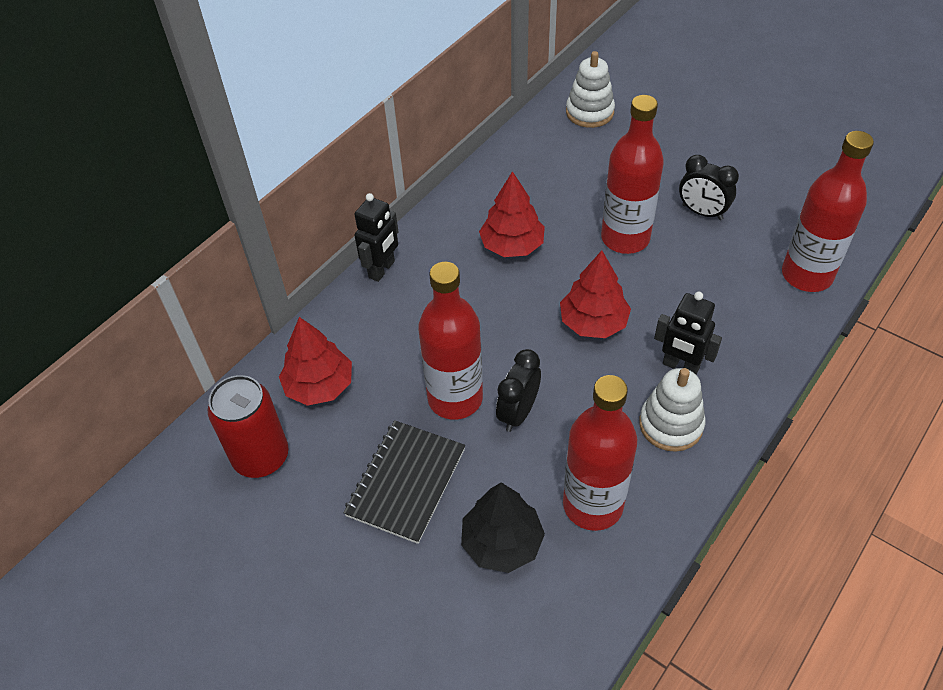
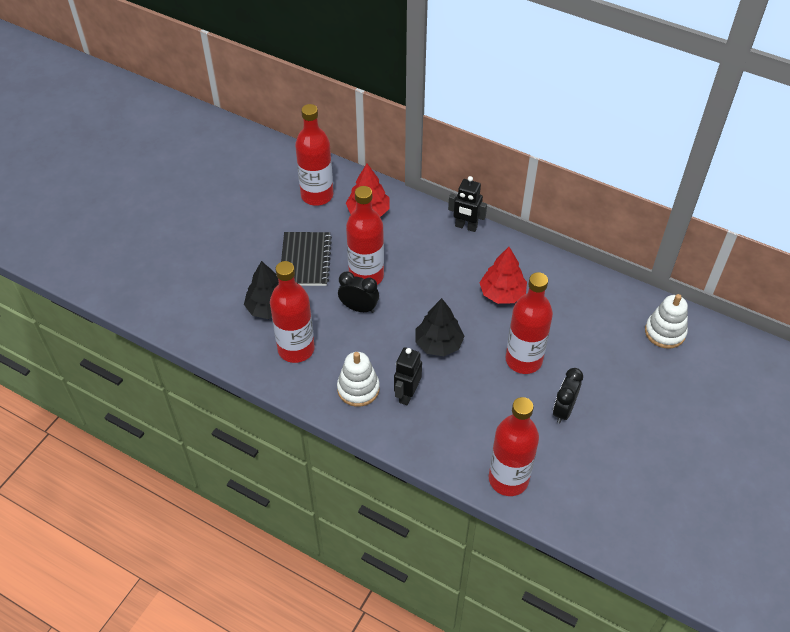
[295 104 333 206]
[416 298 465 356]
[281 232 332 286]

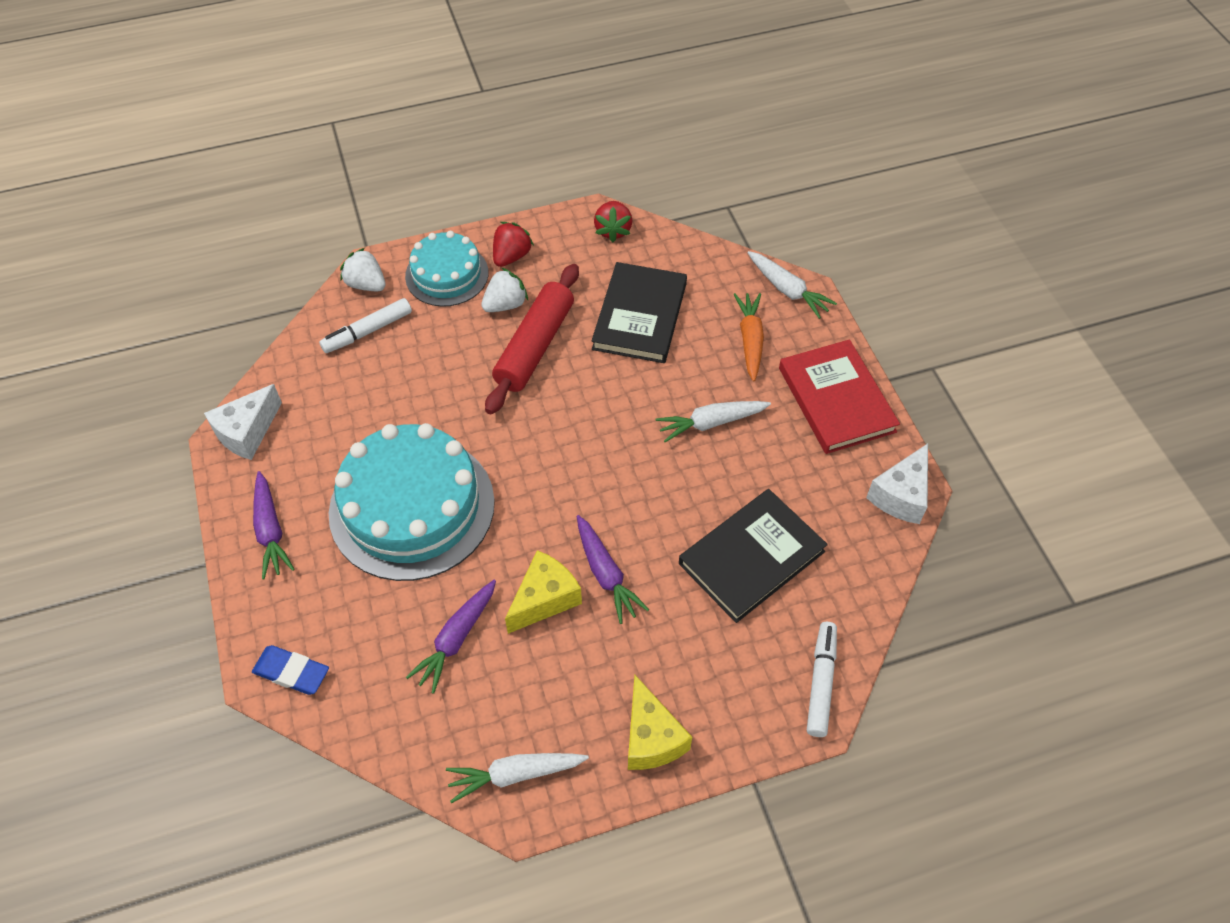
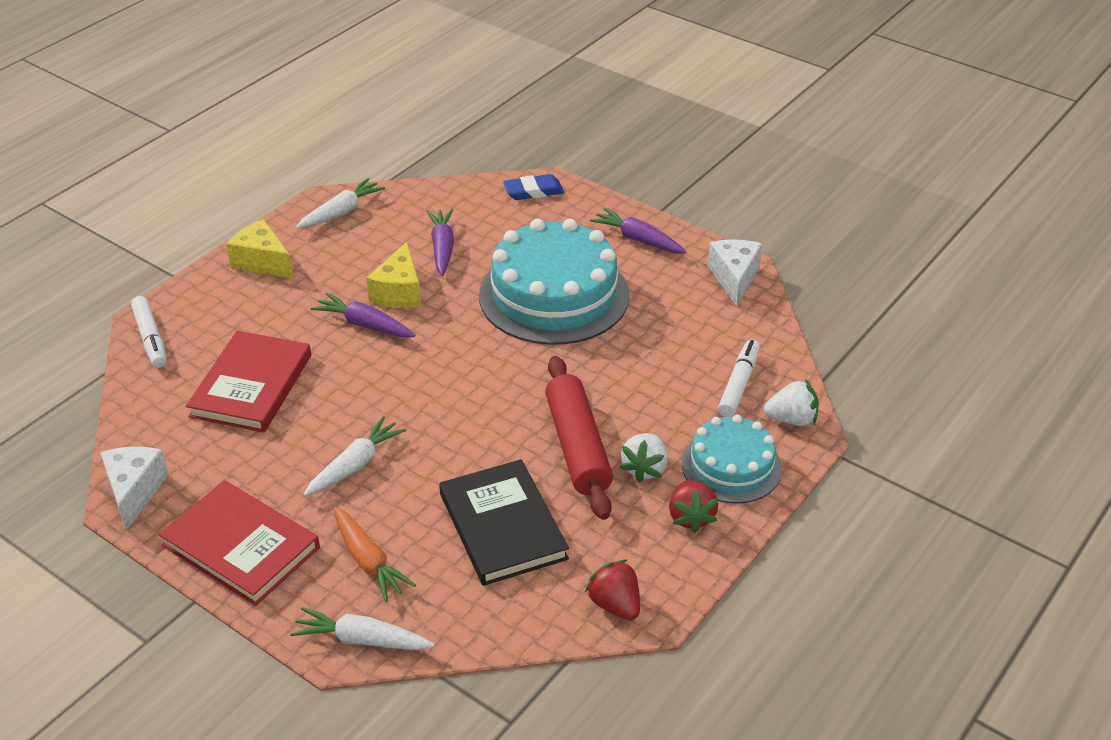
[186 331 311 433]

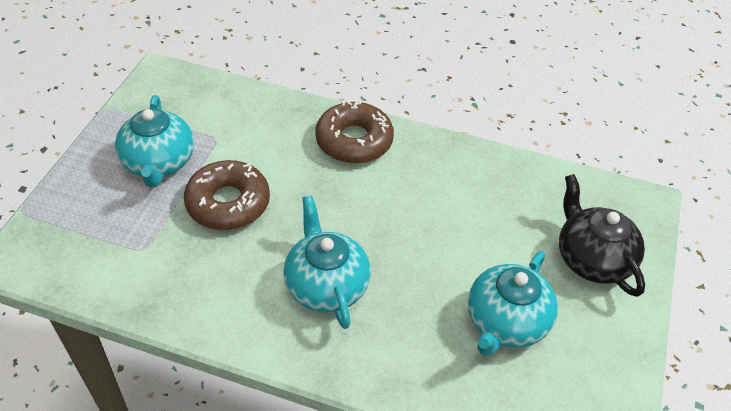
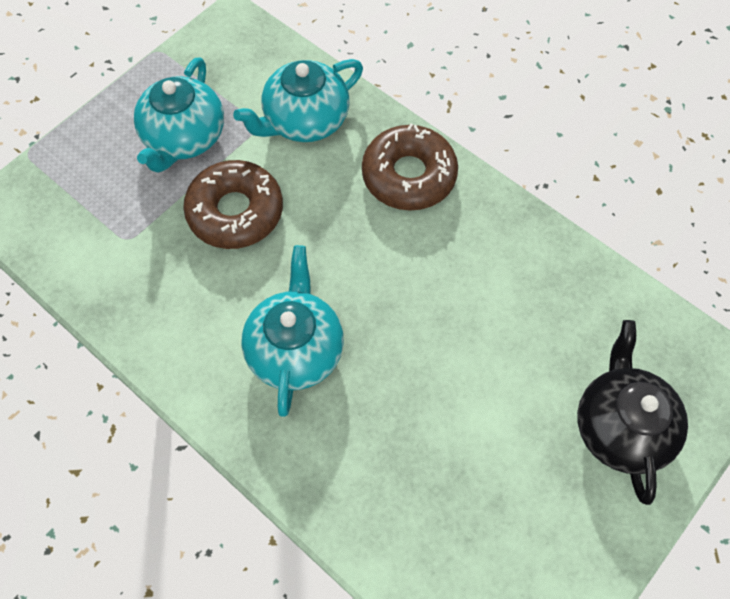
[233 59 363 142]

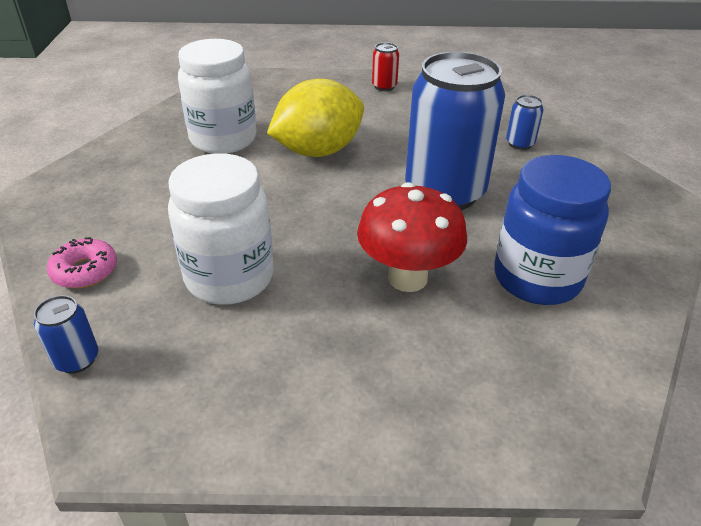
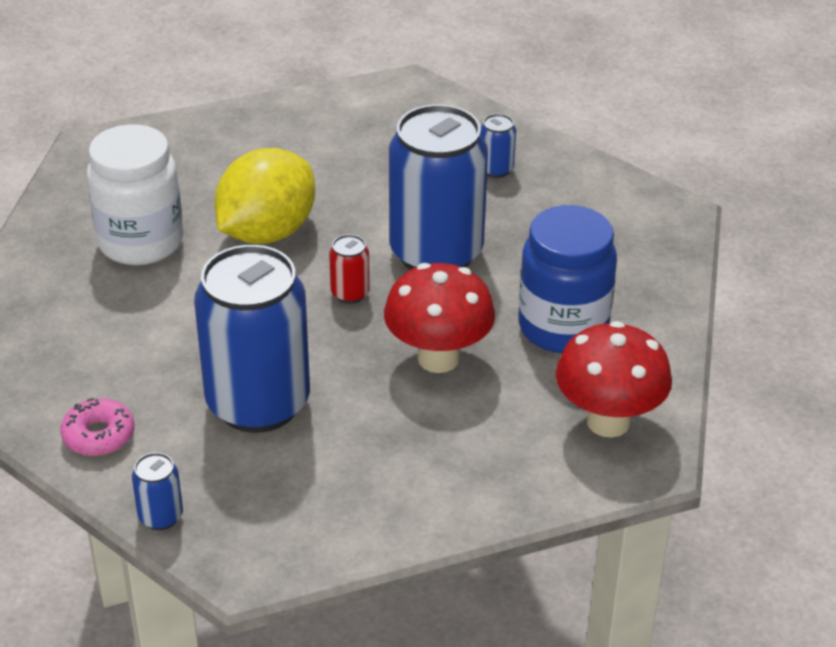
[556 321 672 438]
[329 234 370 304]
[194 245 310 433]

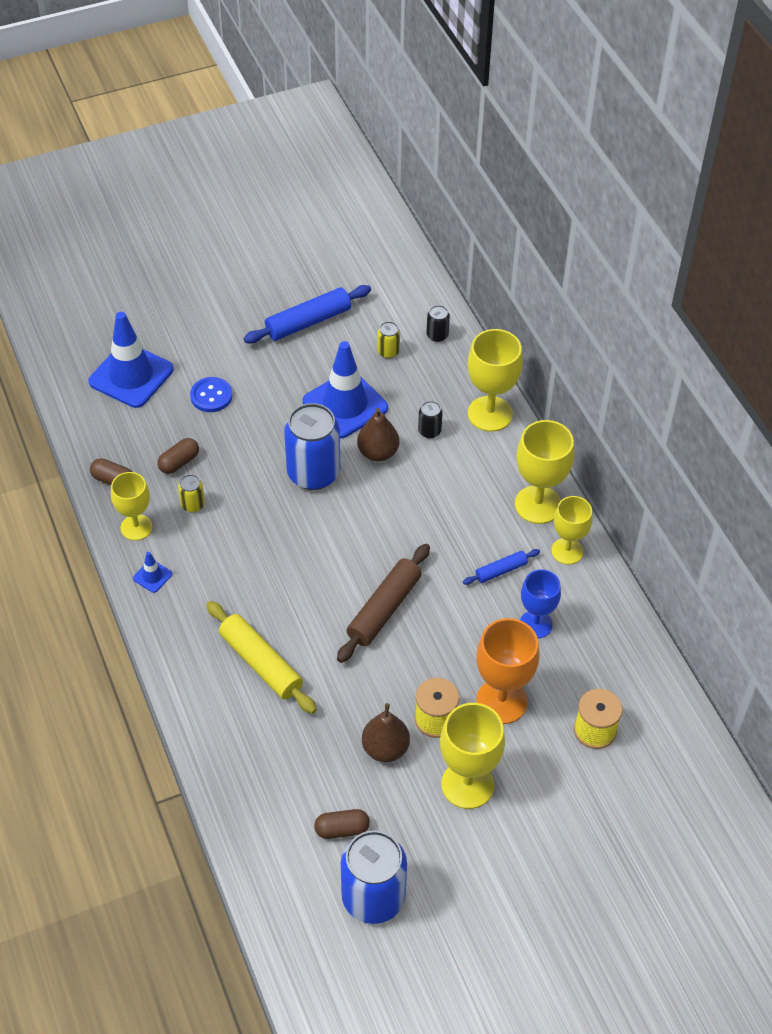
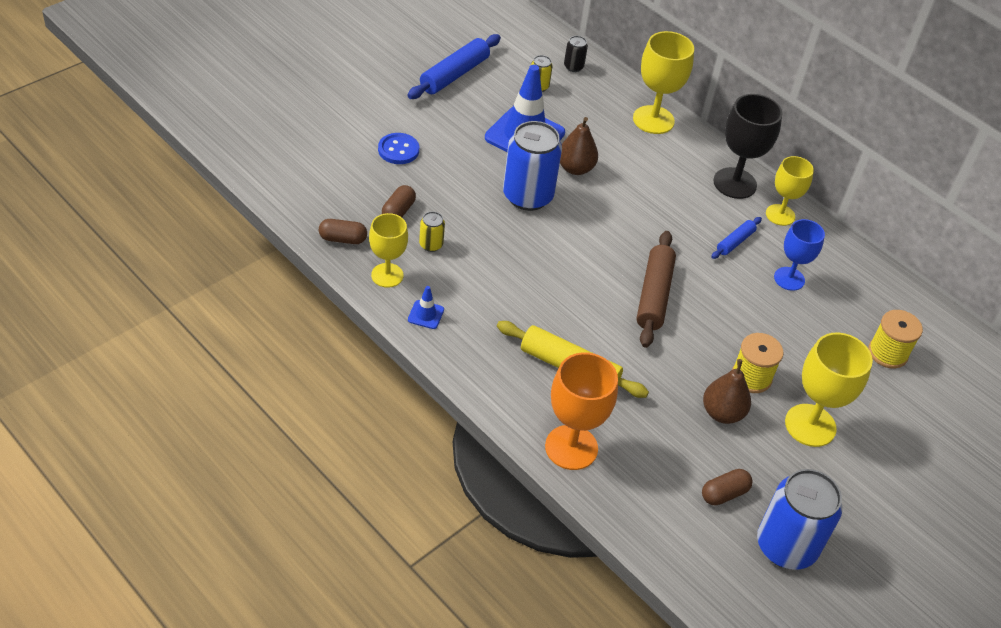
[88 312 174 408] (first image)
[418 401 442 438] (first image)
[545 352 618 470]
[713 94 783 199]

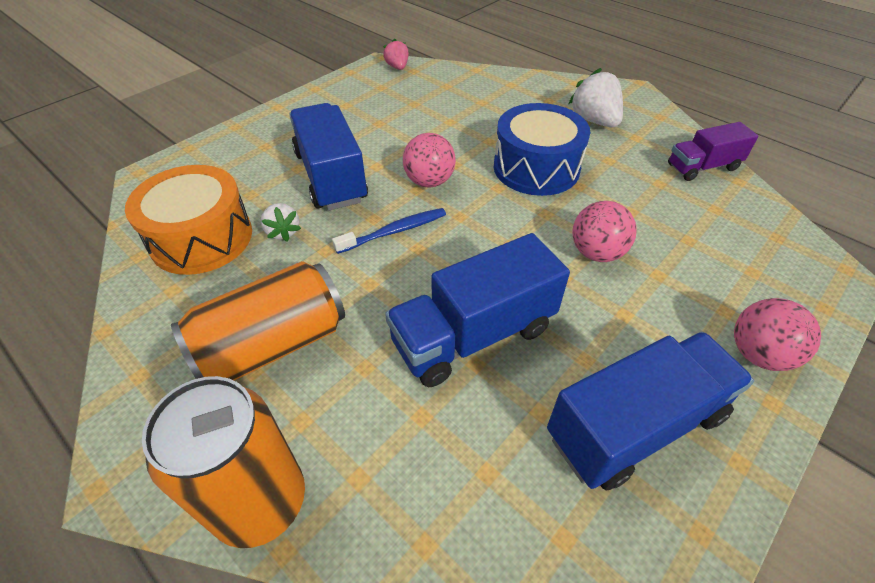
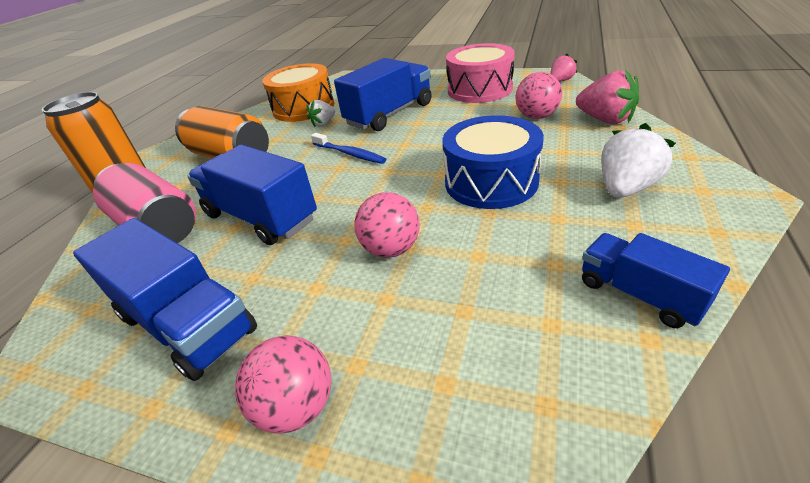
[93 163 196 243]
[446 43 515 103]
[576 69 639 124]
[515 72 562 119]
[582 233 730 328]

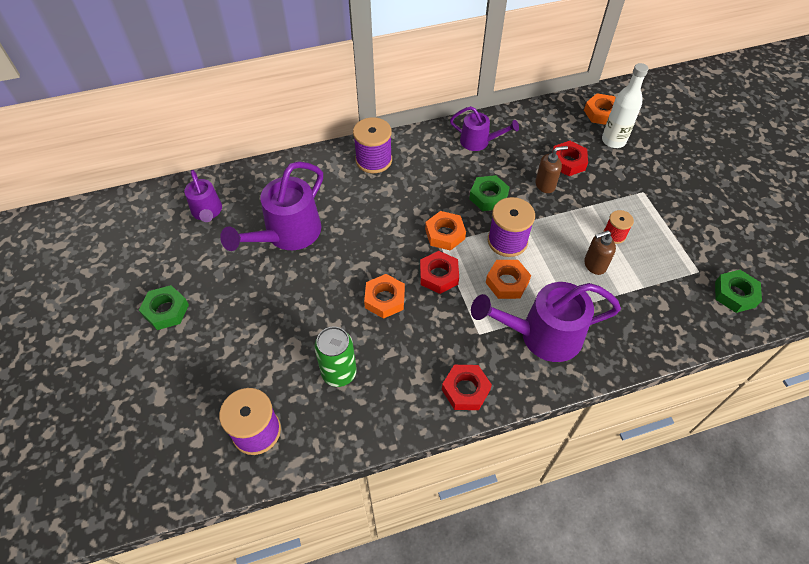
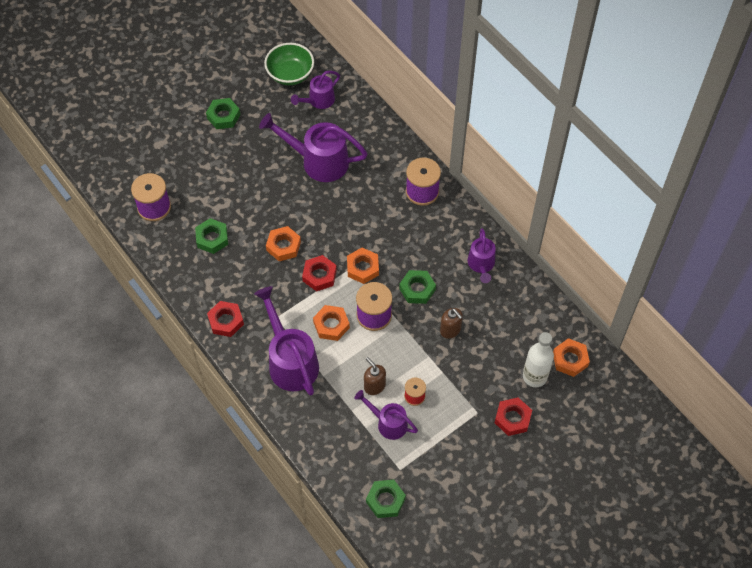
[264 43 314 85]
[354 390 418 440]
[495 397 532 436]
[195 218 228 254]

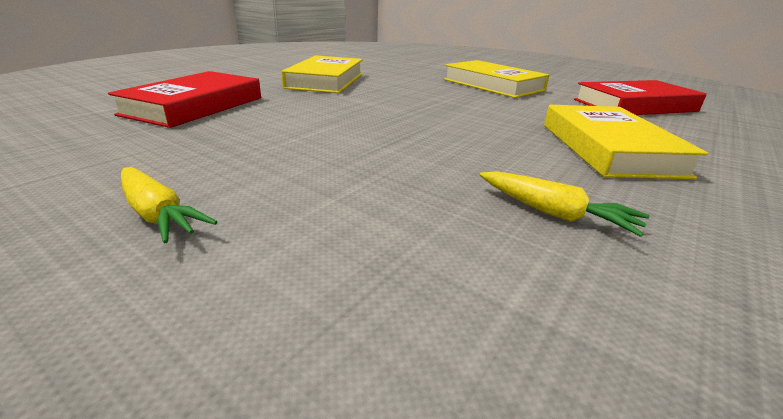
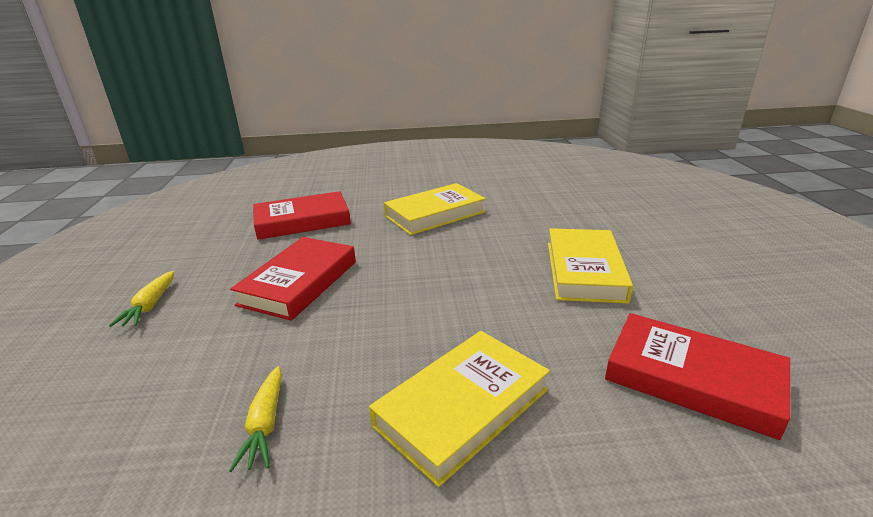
[230 237 356 321]

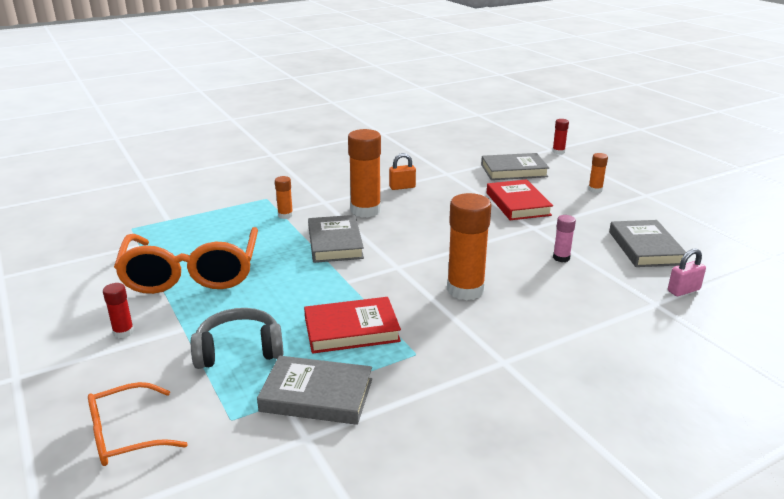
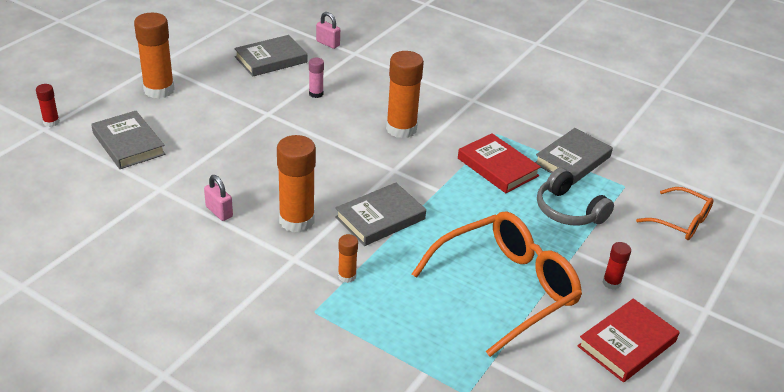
[577 299 679 382]
[204 175 233 221]
[535 128 613 185]
[134 13 175 99]

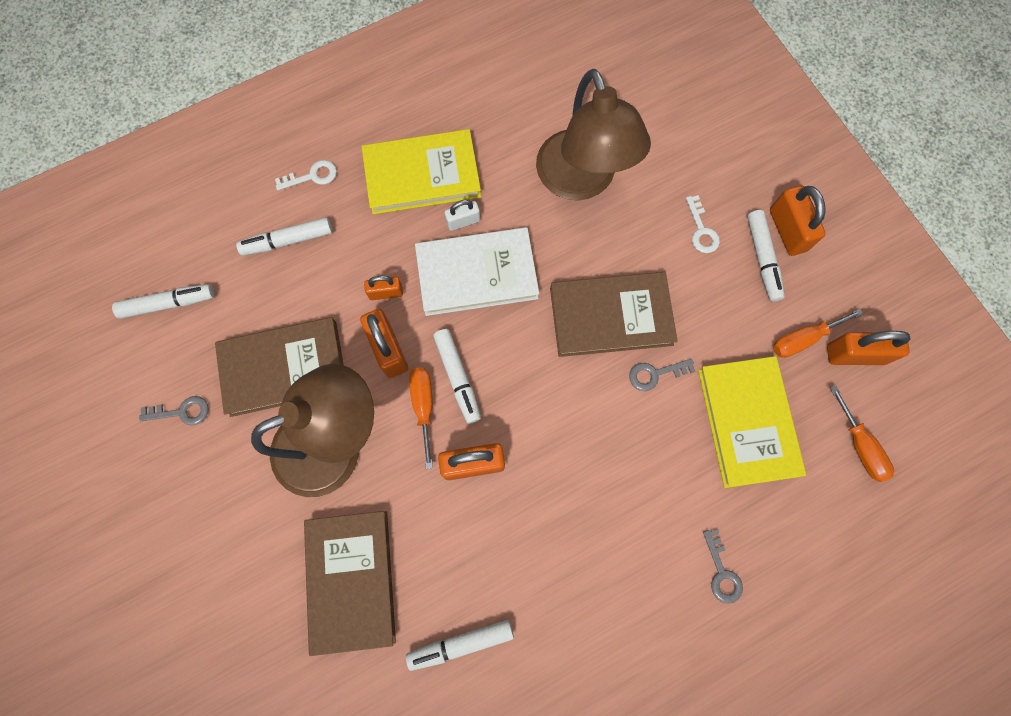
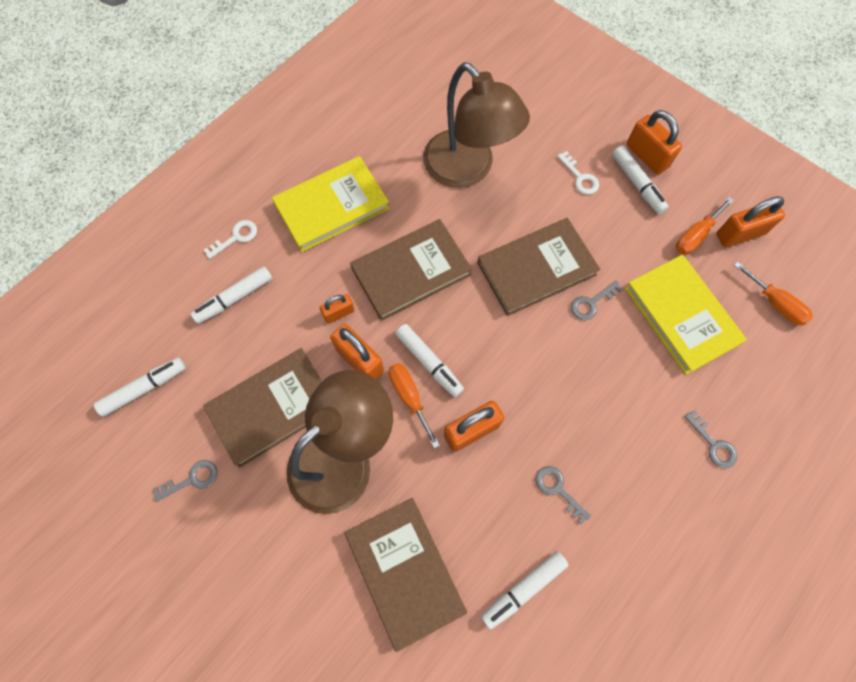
[444 200 480 231] (first image)
[535 466 591 524]
[350 219 472 321]

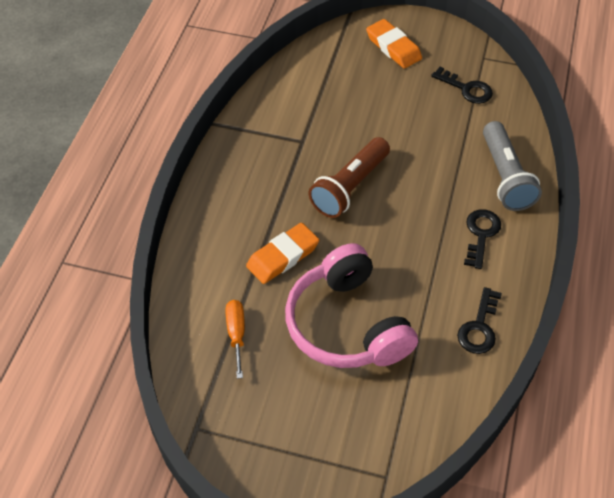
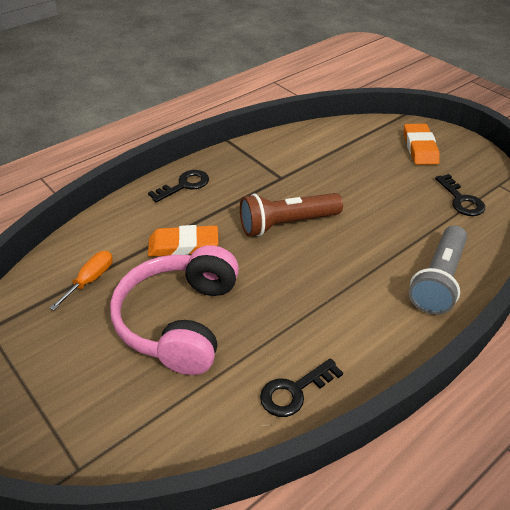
[148 170 209 202]

